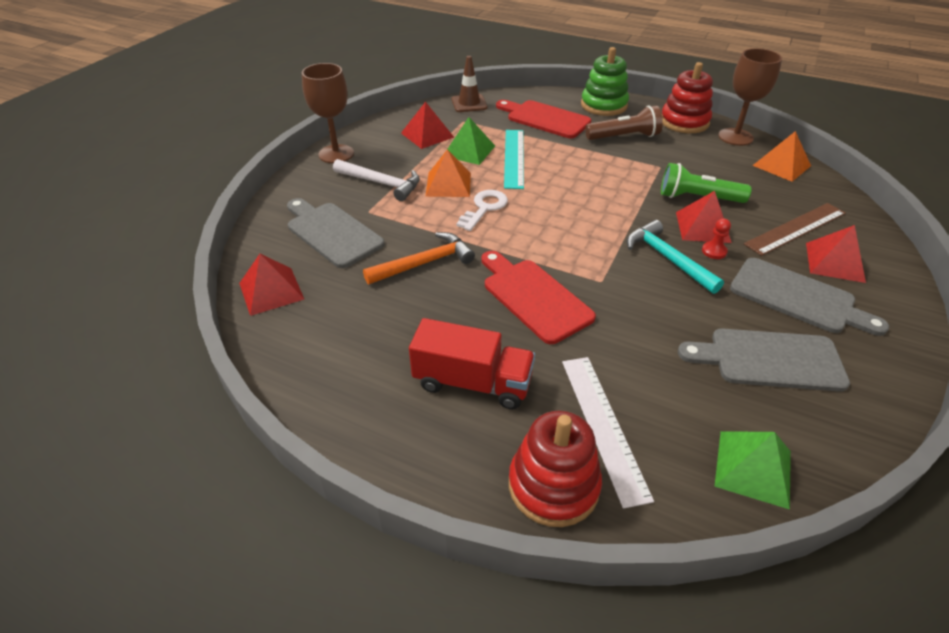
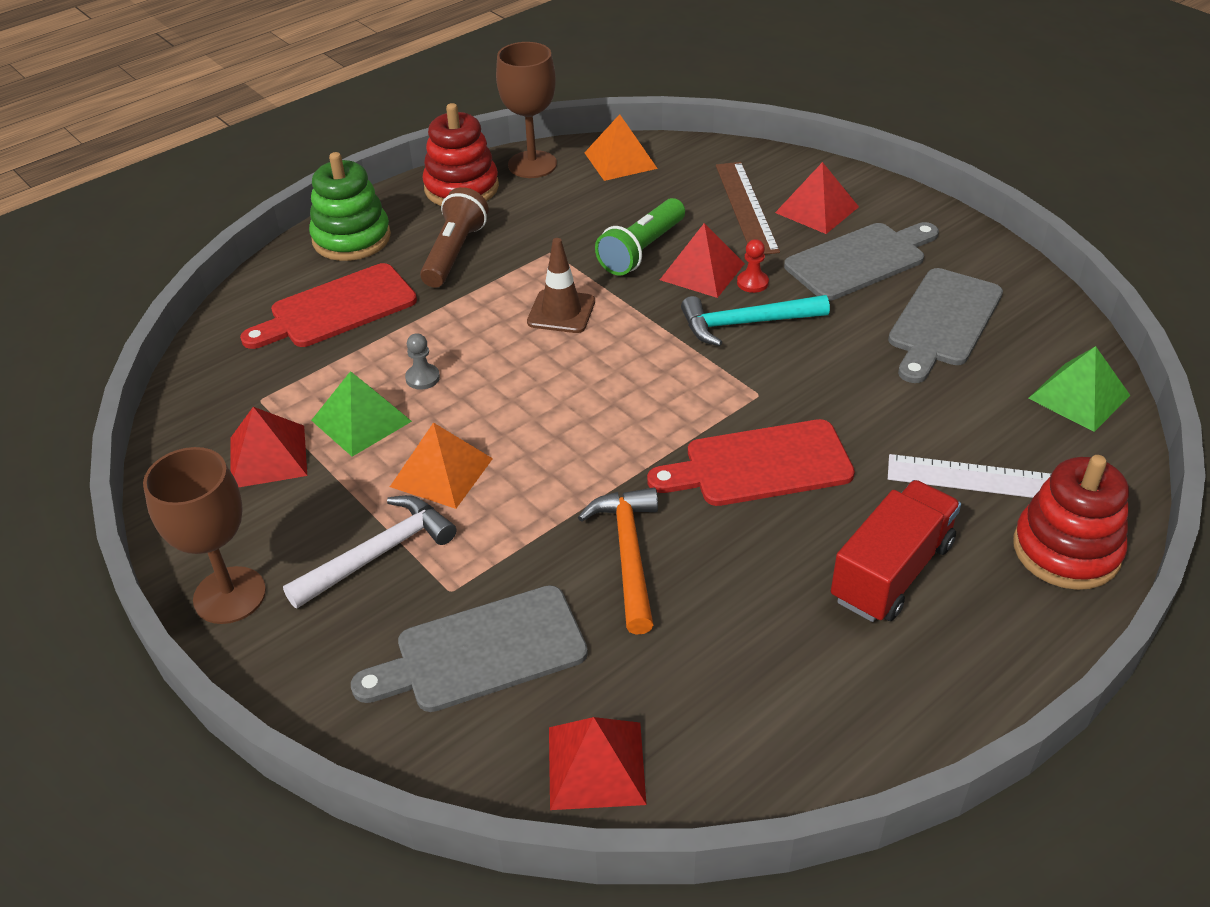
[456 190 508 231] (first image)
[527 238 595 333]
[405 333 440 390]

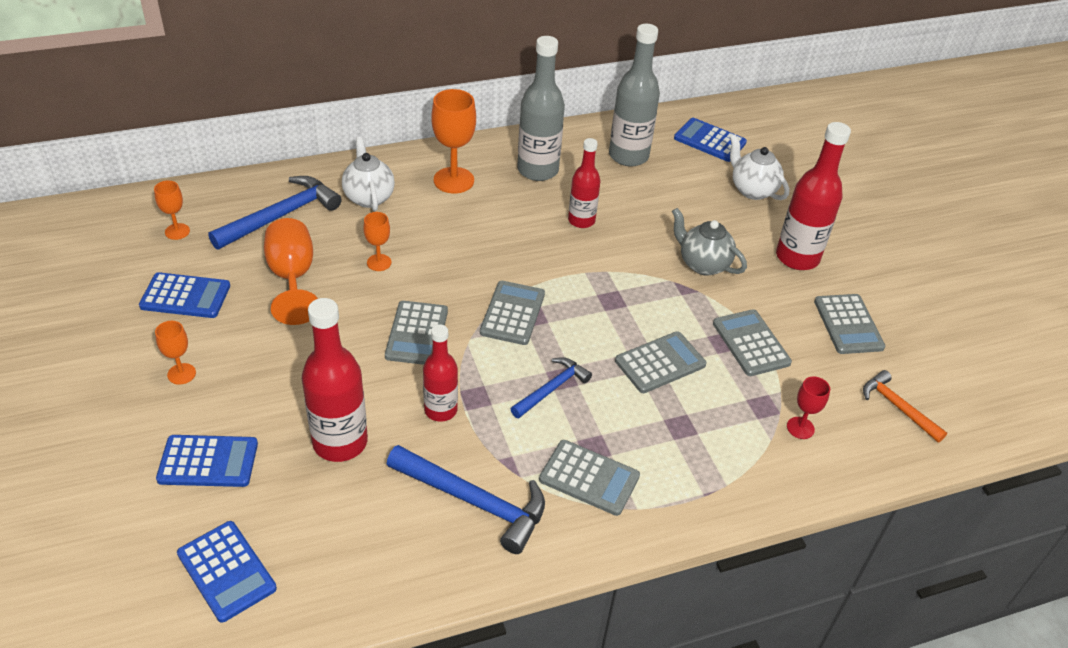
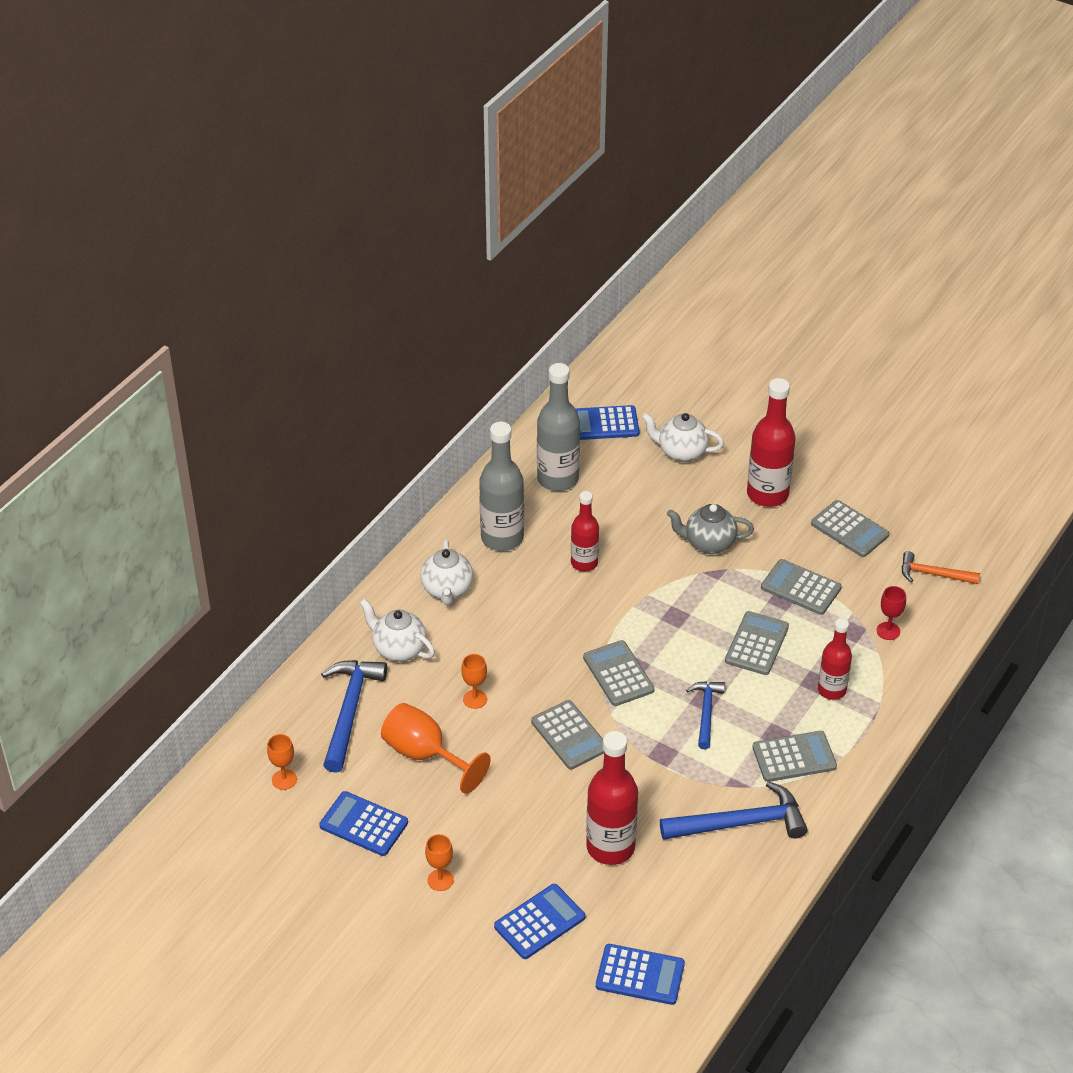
[818 618 852 700]
[421 539 473 605]
[319 791 408 856]

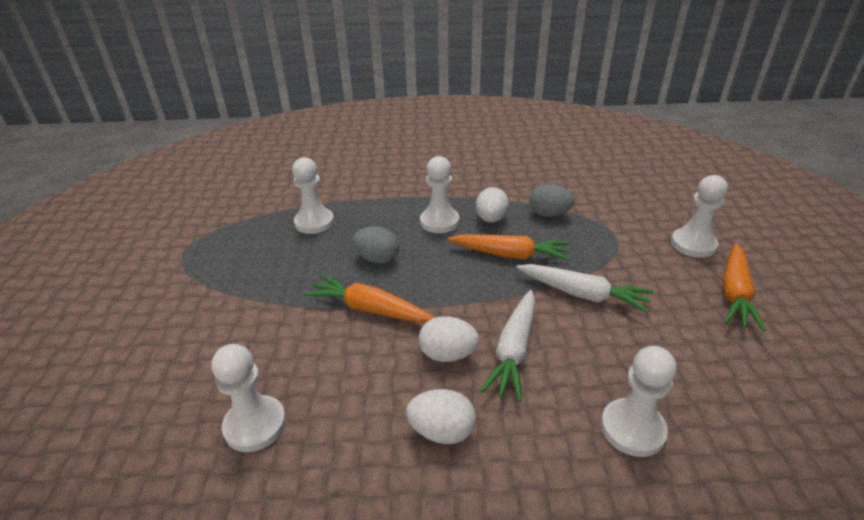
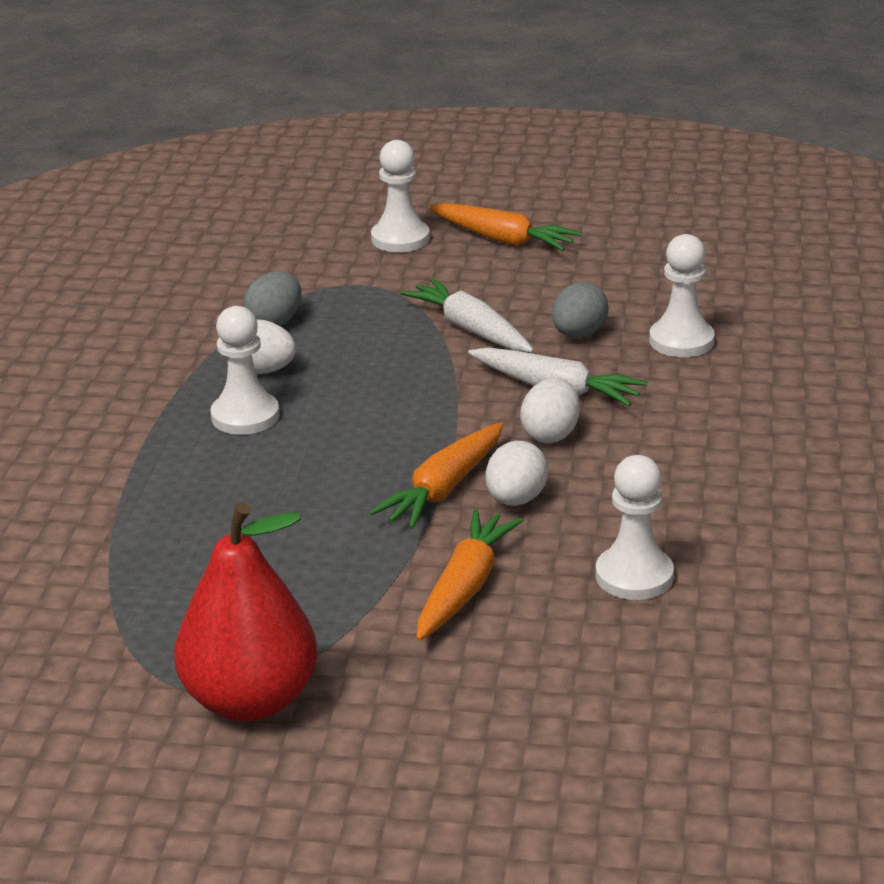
[292 157 334 234] (first image)
[174 502 317 721]
[552 282 609 338]
[485 441 548 506]
[417 509 523 641]
[400 278 534 352]

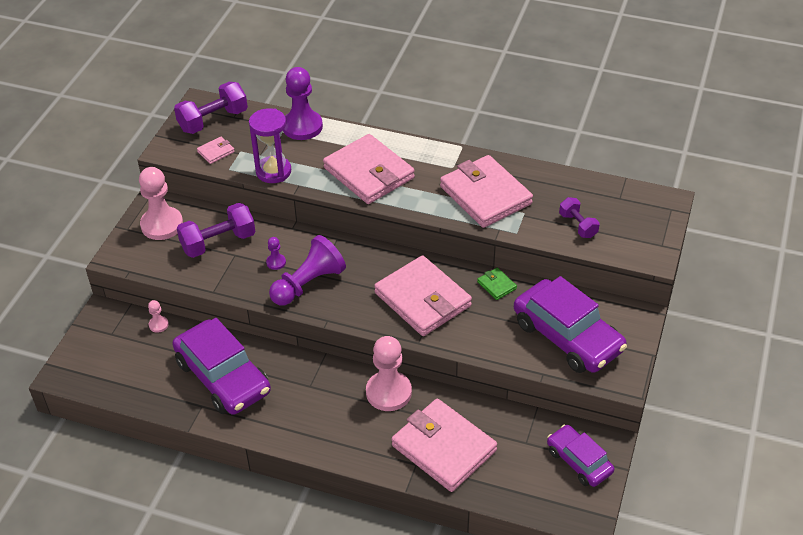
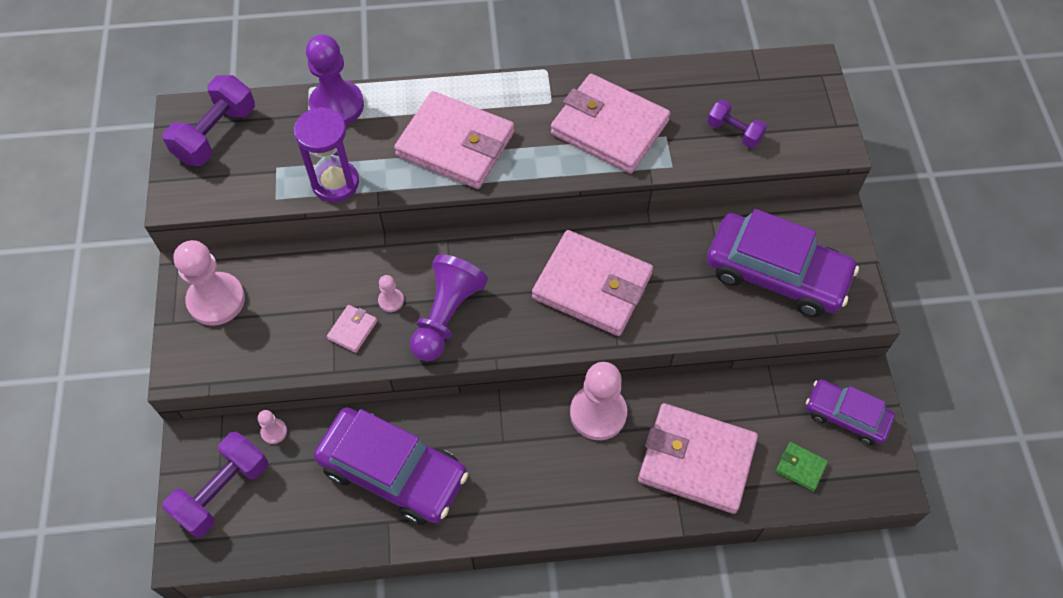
[162 432 268 538]
[327 305 377 353]
[776 442 828 491]
[378 275 404 312]

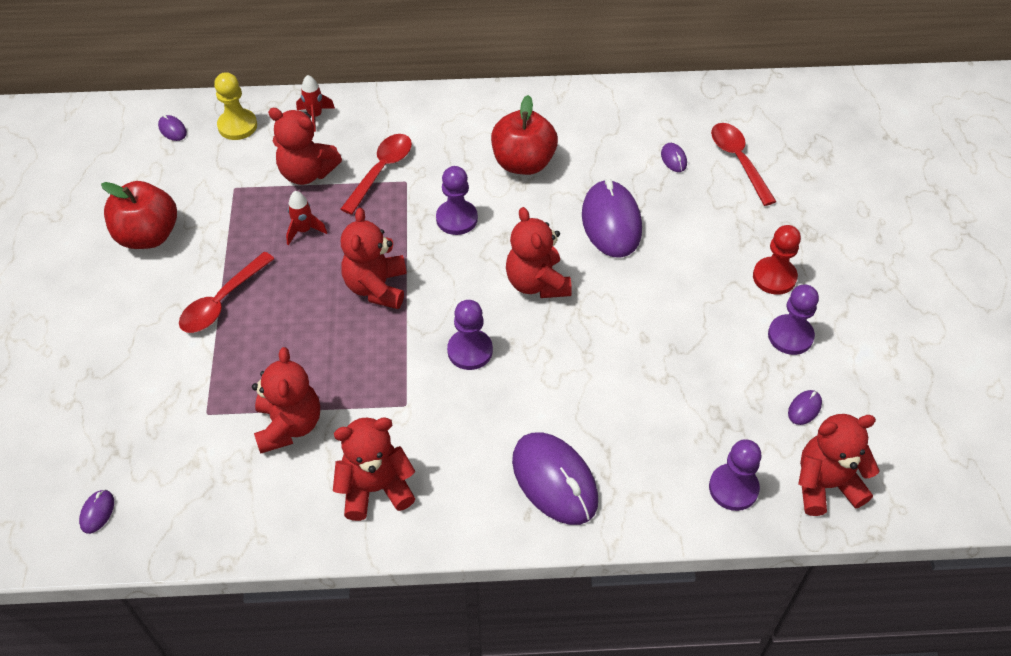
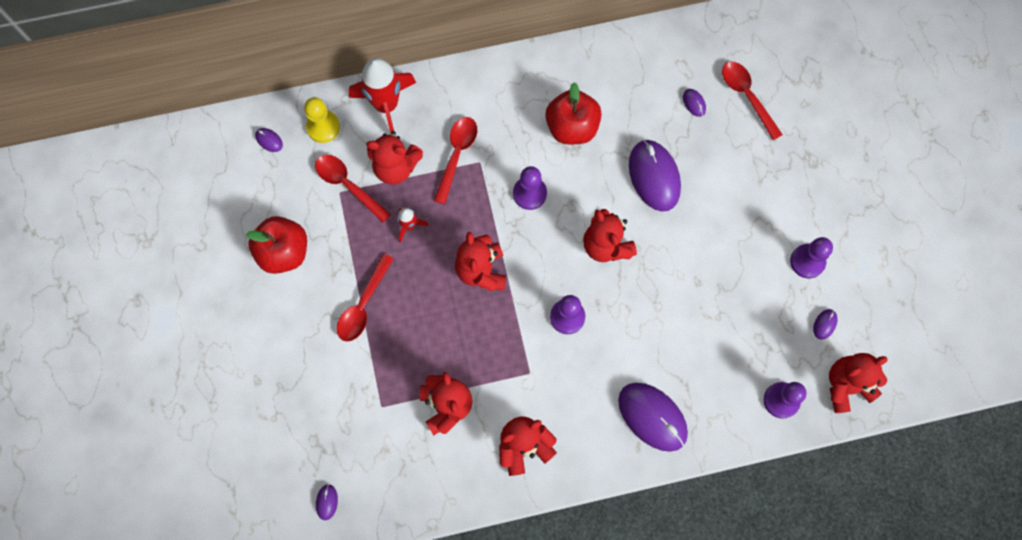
[753 225 801 295] (first image)
[315 155 391 223]
[349 58 416 132]

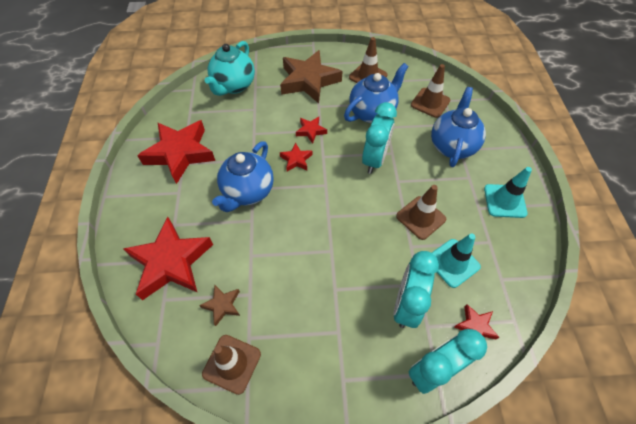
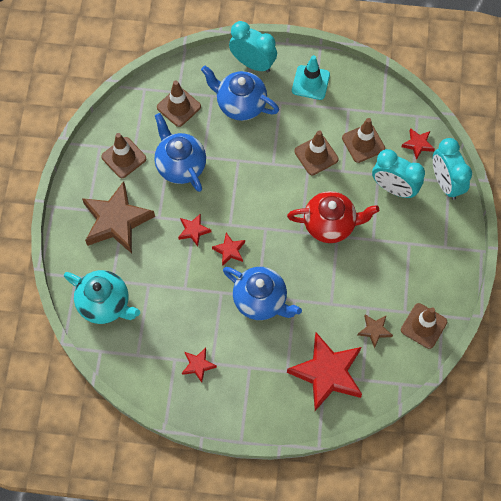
[287 191 379 243]
[229 21 277 73]
[342 118 385 163]
[182 348 217 383]

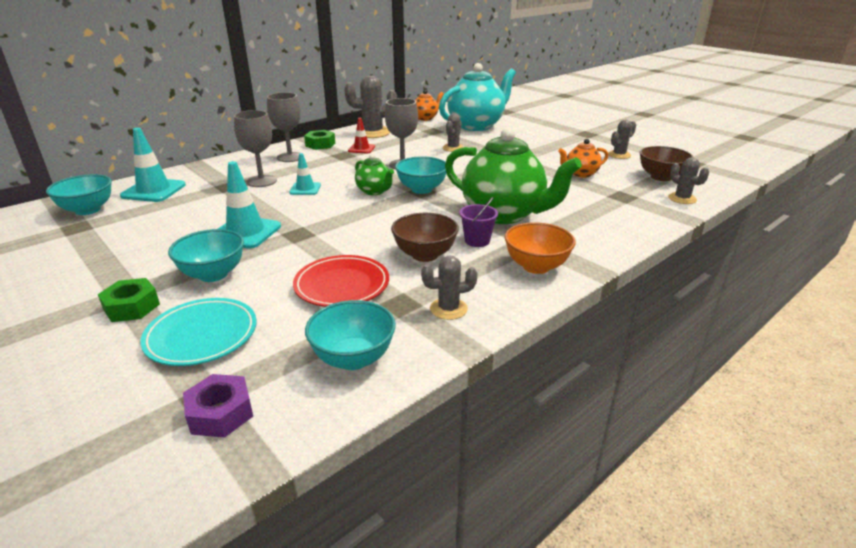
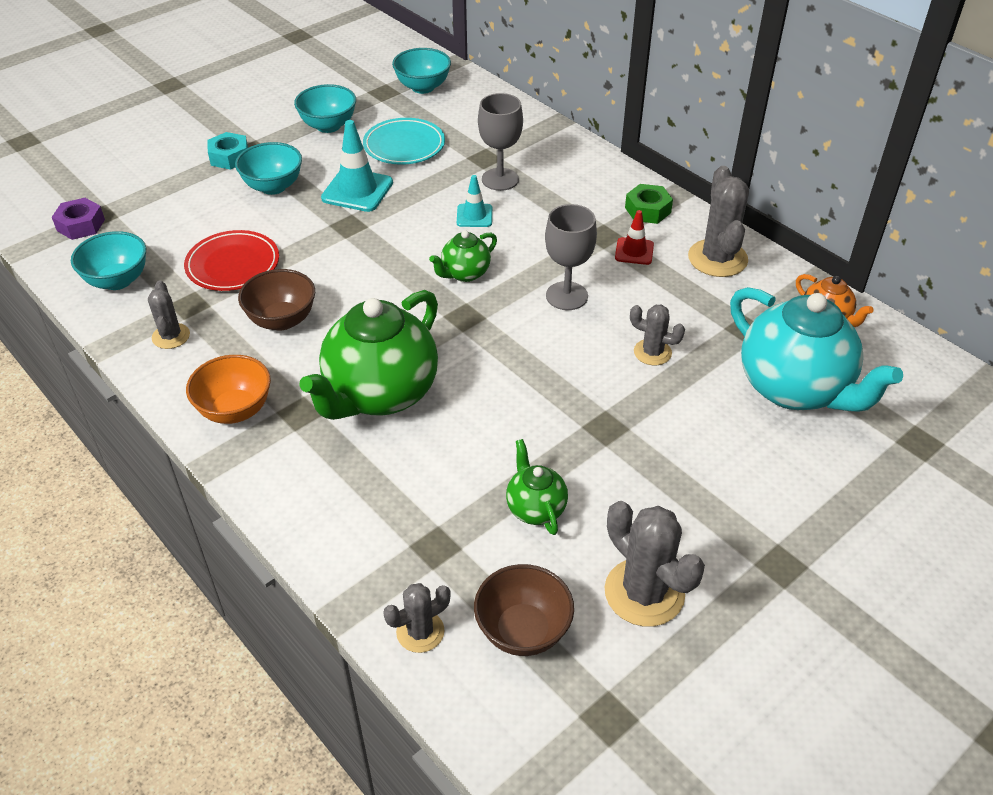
[120 128 186 202] (first image)
[267 92 301 162] (first image)
[459 197 498 247] (first image)
[363 118 445 165]
[294 84 356 133]
[207 132 248 170]
[506 439 568 535]
[605 501 705 627]

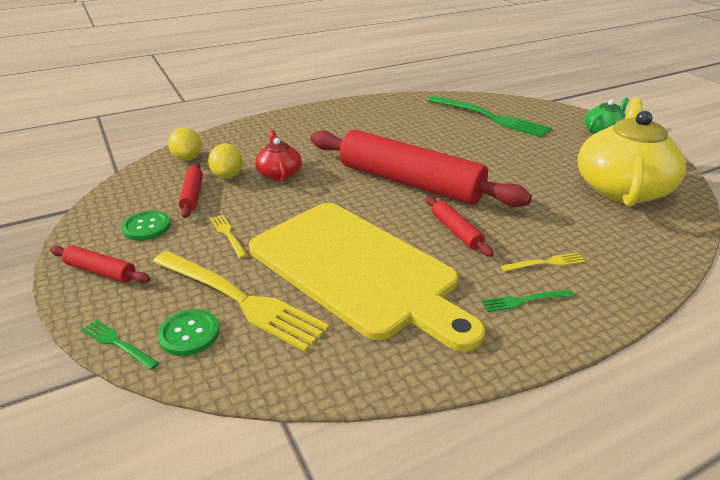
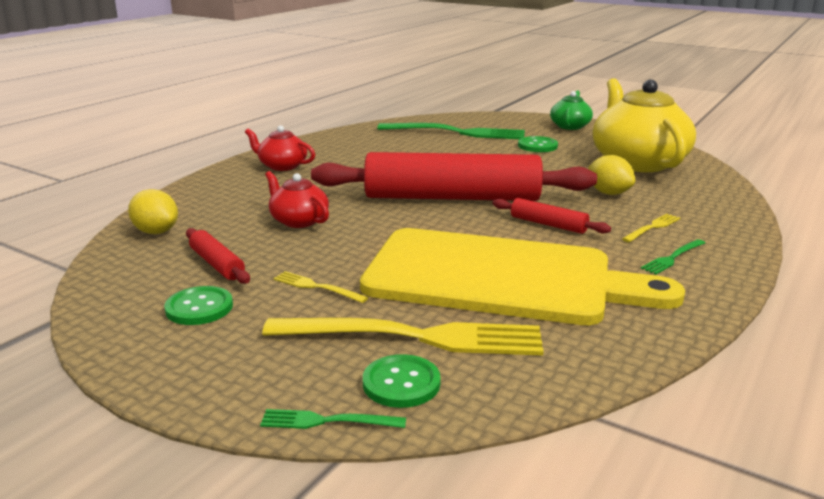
[50 246 150 283] (first image)
[245 126 315 171]
[518 136 558 152]
[588 155 635 195]

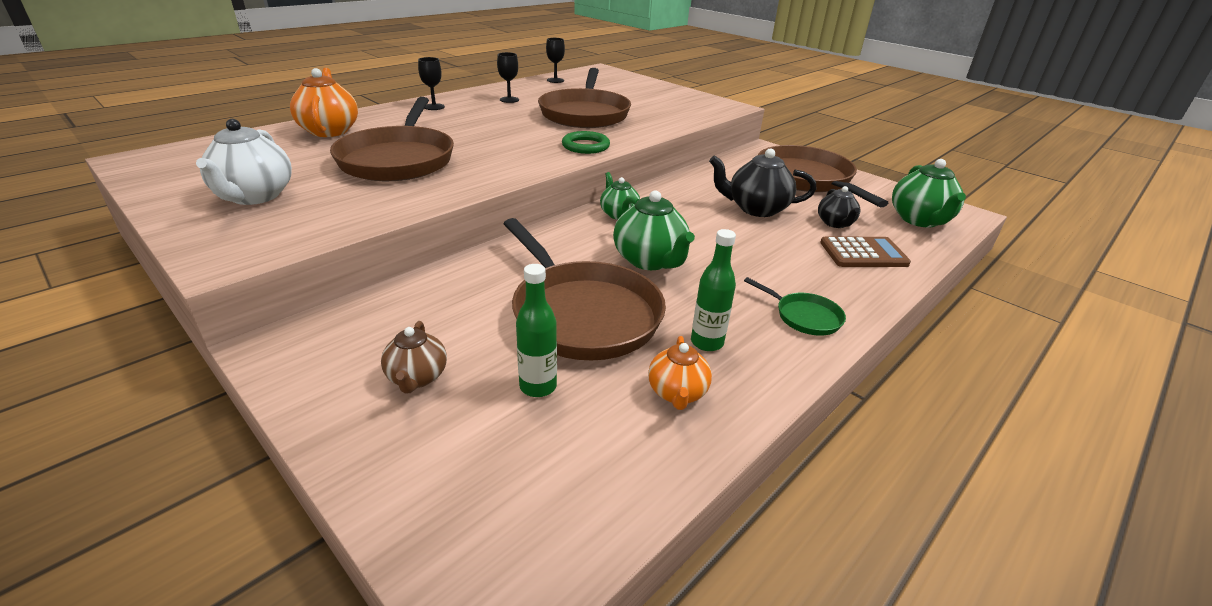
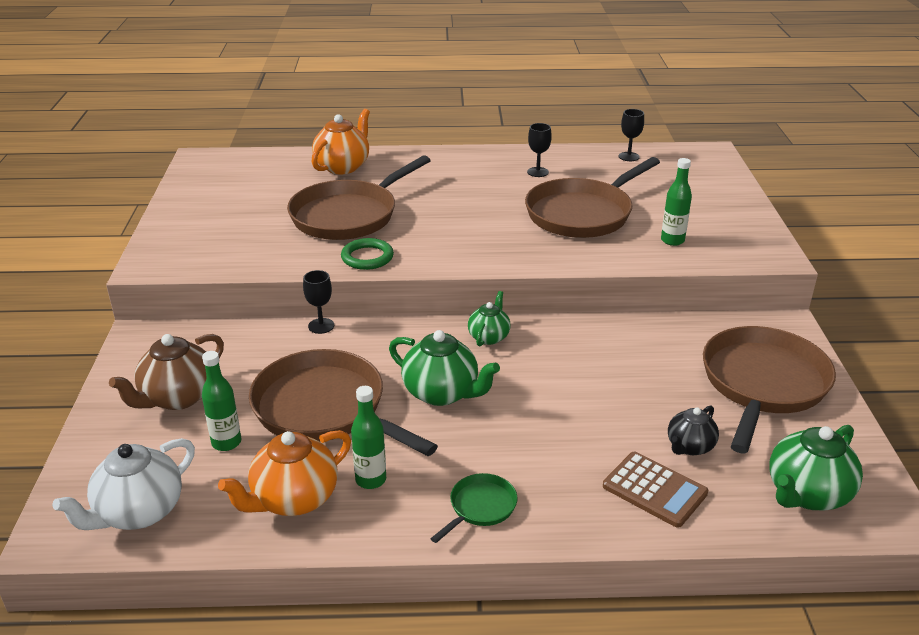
[709 148 816 217] (first image)
[661 158 692 246]
[52 438 195 530]
[303 270 334 334]
[341 238 394 270]
[249 349 438 456]
[389 330 500 406]
[430 473 517 543]
[109 334 224 410]
[218 430 351 516]

